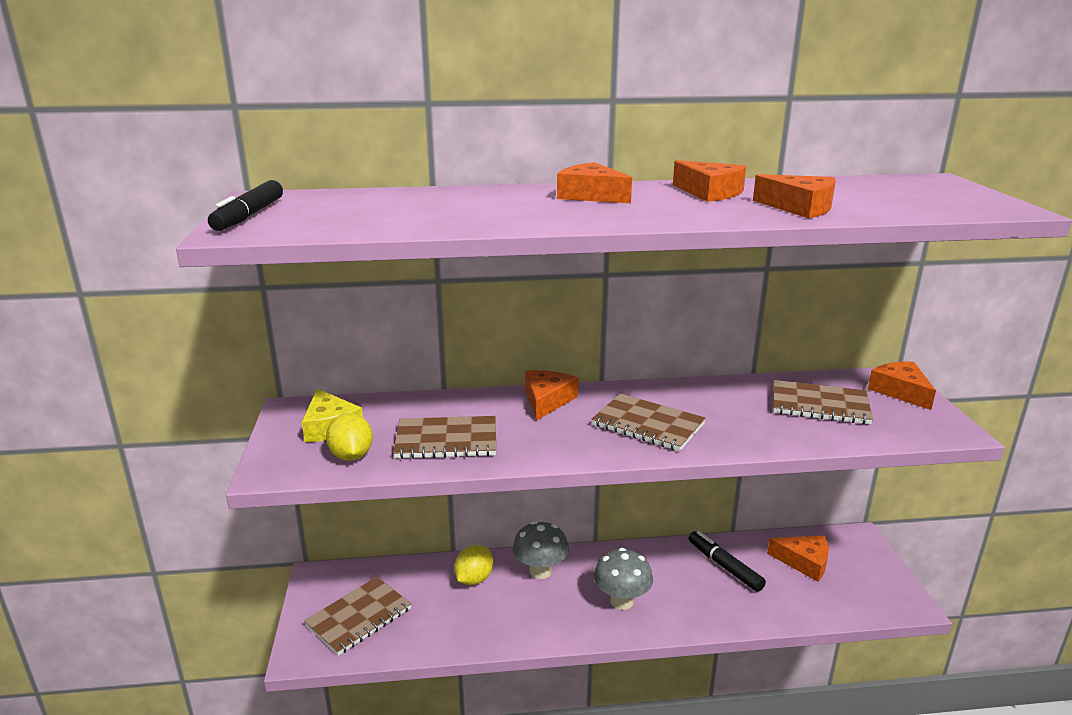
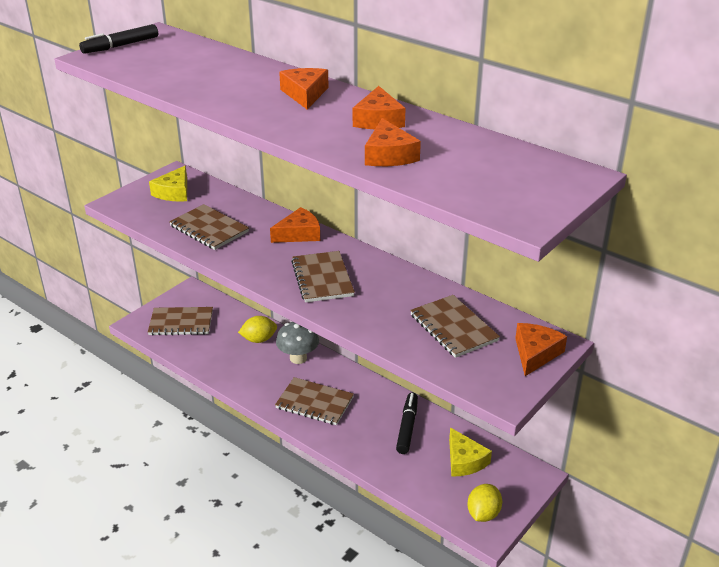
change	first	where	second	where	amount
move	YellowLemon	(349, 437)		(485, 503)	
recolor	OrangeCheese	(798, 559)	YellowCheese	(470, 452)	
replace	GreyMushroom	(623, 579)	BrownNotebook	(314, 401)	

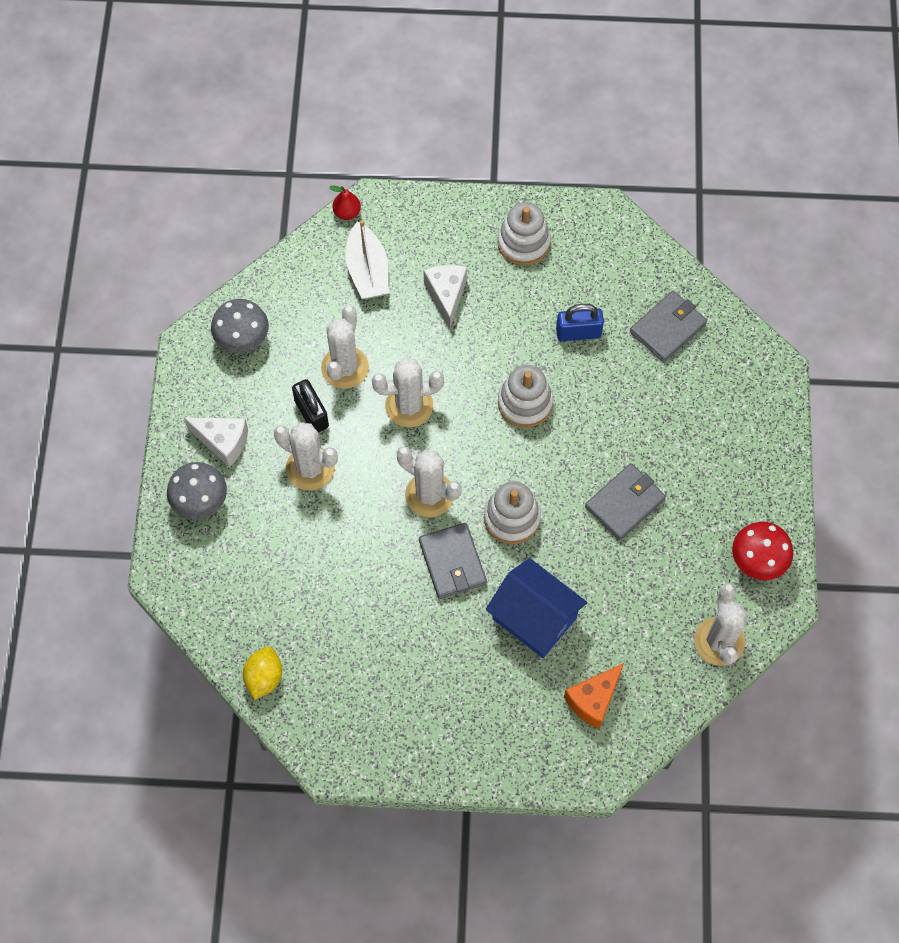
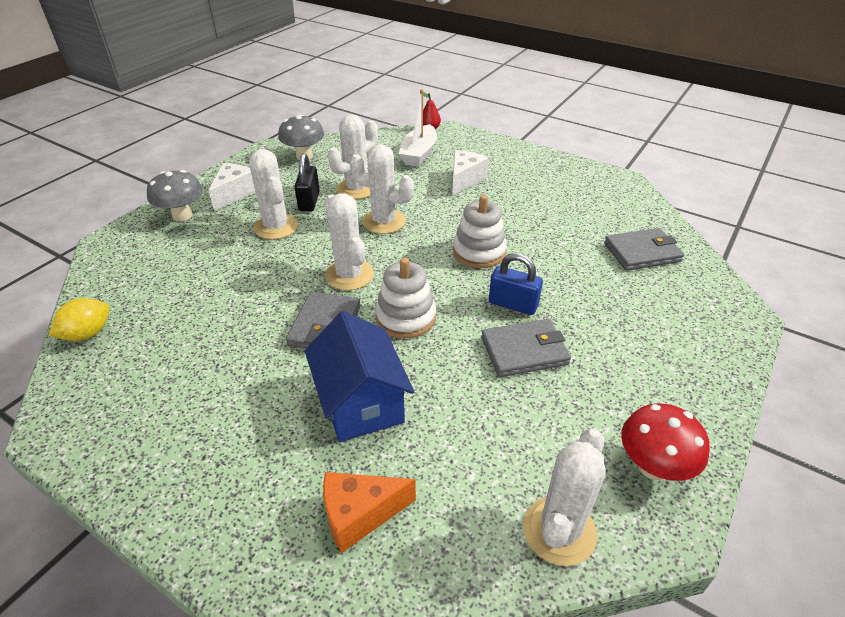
change	first	where	second	where	amount
delete	WhiteStackingToy	(524, 233)			
move	BluePadlock	(580, 322)		(516, 284)	
rotate	WhiteCheese	(216, 442)		(231, 187)	120 degrees counterclockwise

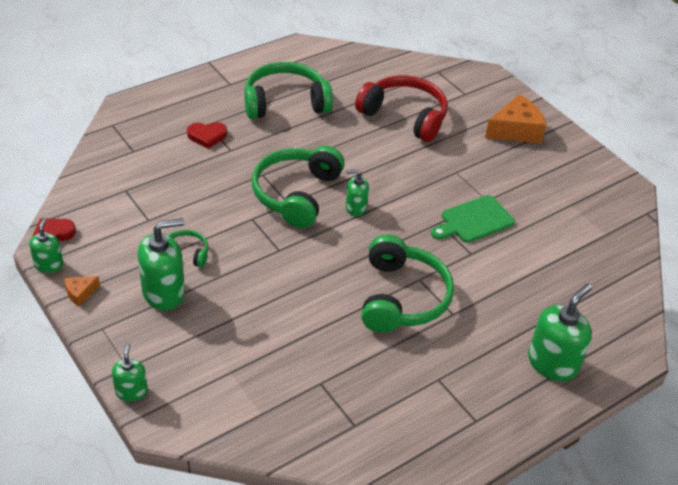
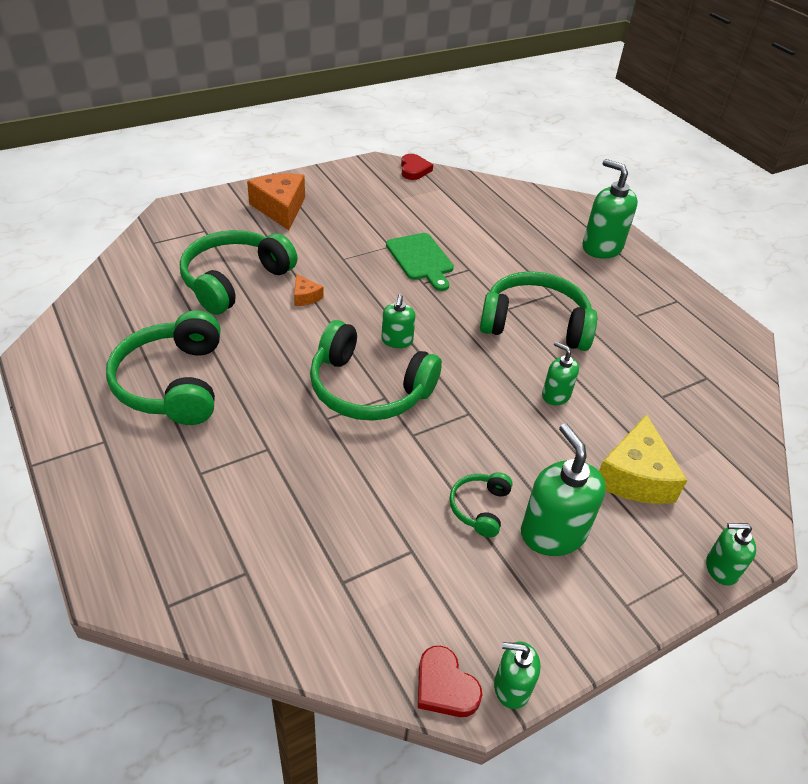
change	first	where	second	where	amount
recolor	RedHeadphones	(401, 109)	GreenHeadphones	(238, 272)	
move	RedHeart	(207, 135)		(417, 167)	
move	OrangeCheese	(82, 291)		(309, 290)	
insert			GreenSoapDispenser	(560, 373)	
insert			YellowCheese	(643, 459)	

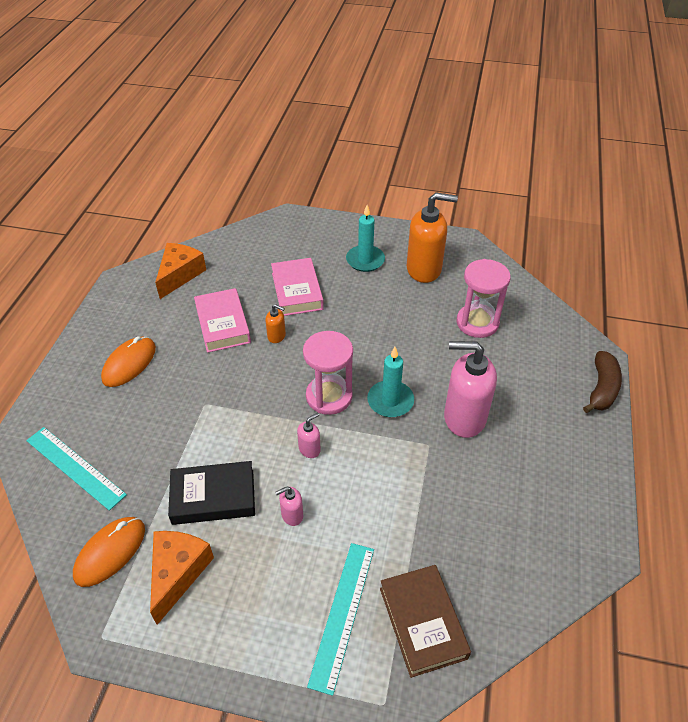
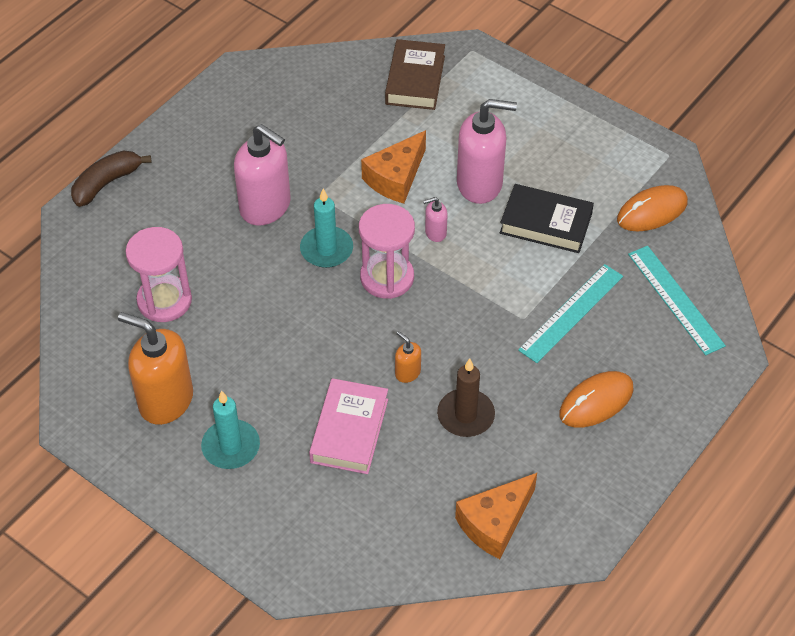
change	first	where	second	where	amount
replace	PinkBook	(222, 320)	BrownCandle	(466, 398)	
resize	PinkSoapDispenser	(289, 506)		(487, 151)	x2.23
move	OrangeCheese	(182, 578)		(393, 166)	
move	TurquoiseRuler	(340, 619)		(570, 313)	

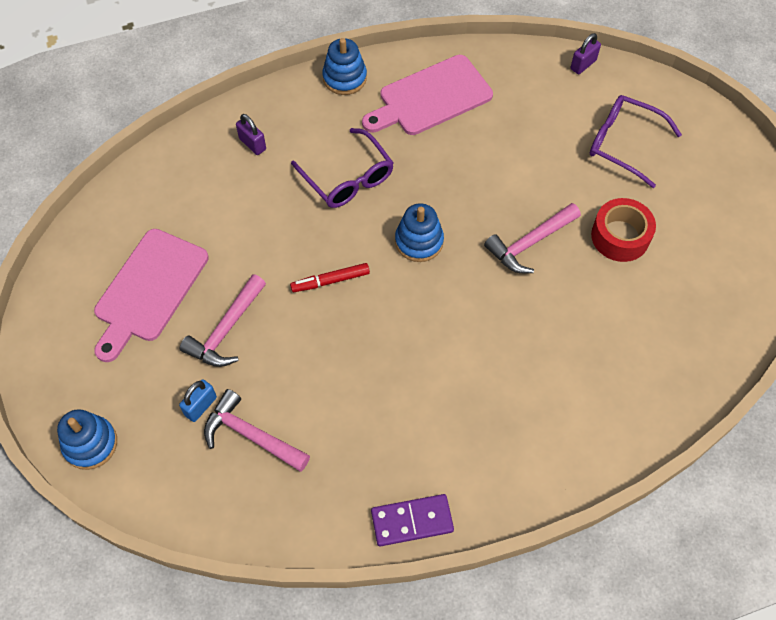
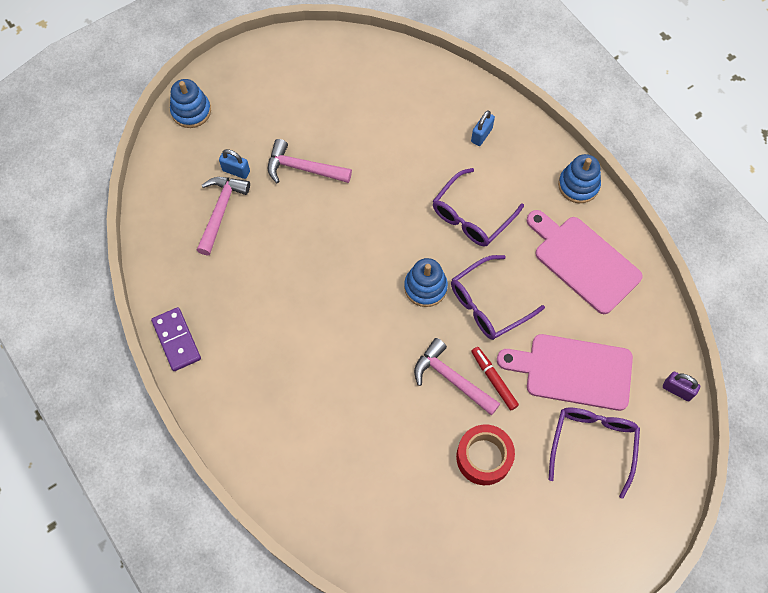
change	first	where	second	where	amount
recolor	PurplePadlock	(251, 134)	BluePadlock	(483, 128)	
move	PinkCuttingBoard	(151, 295)		(565, 372)	
move	RedMarker	(330, 277)		(495, 378)	
insert			PurpleGlasses	(498, 297)	

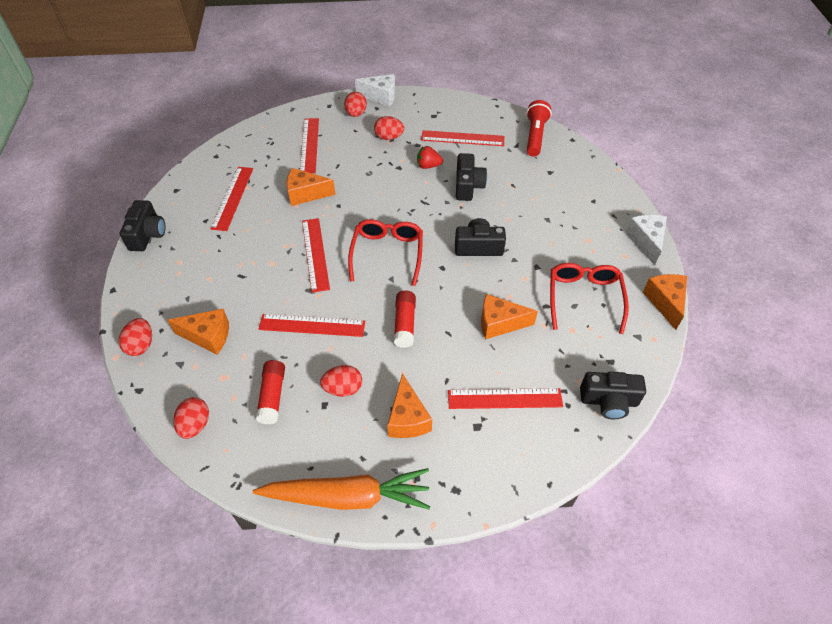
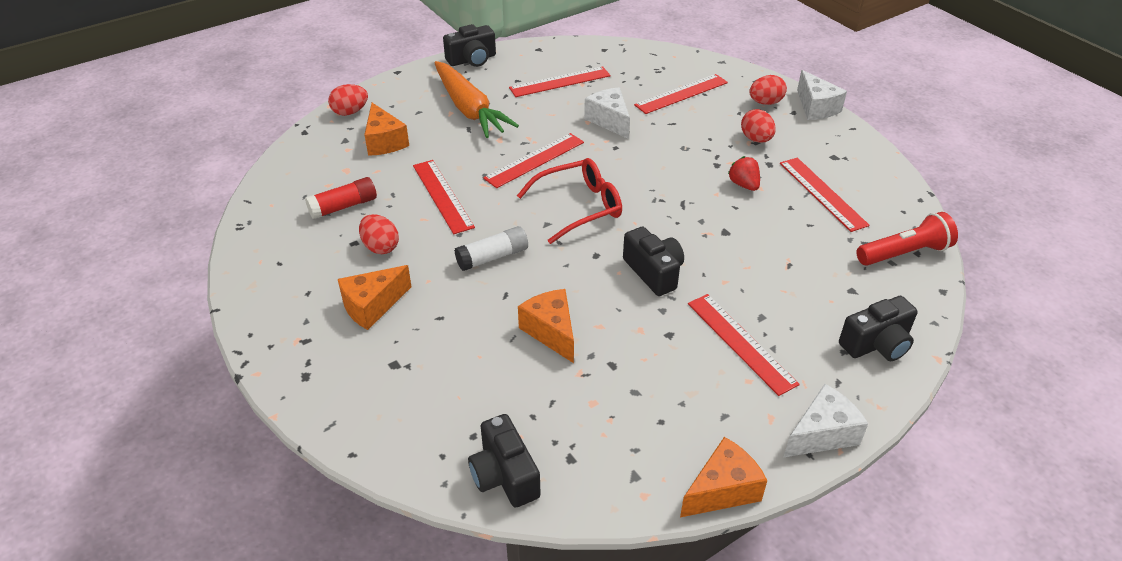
change	first	where	second	where	amount
move	BlackCamera	(471, 177)		(878, 328)	
recolor	OrangeCheese	(311, 187)	WhiteCheese	(607, 113)	
delete	RedGlasses	(589, 298)			
recolor	RedGlueStick	(405, 319)	WhiteGlueStick	(491, 248)	
move	RedRuler	(505, 398)		(744, 345)	
delete	RedEgg	(191, 418)			
move	OrangeCarrot	(341, 489)		(476, 99)	

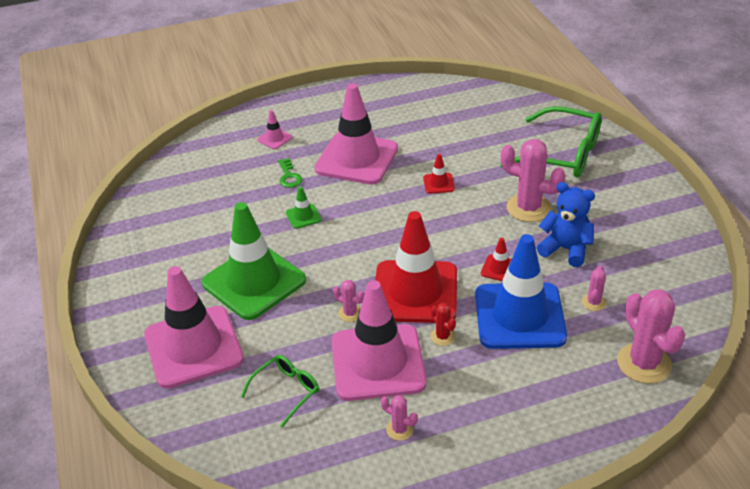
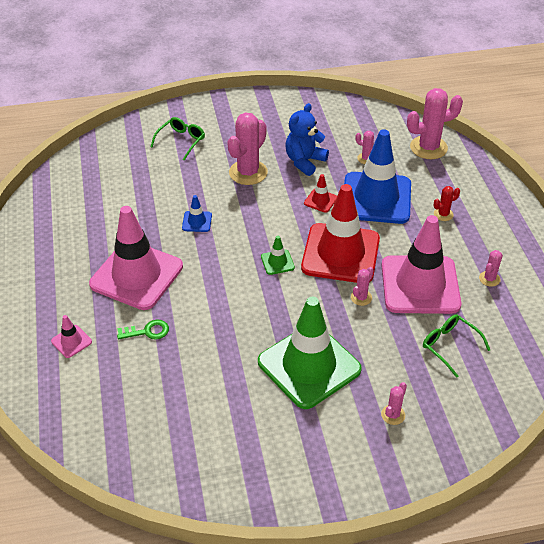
change	first	where	second	where	amount
resize	GreenGlasses	(551, 142)		(178, 139)	x0.53
recolor	RedTrafficCone	(439, 174)	BlueTrafficCone	(197, 213)	
move	GreenTrafficCone	(304, 207)		(278, 255)	
replace	PinkTrafficCone	(194, 327)	PinkCactus	(394, 403)	
move	RedCactus	(443, 324)		(447, 203)	

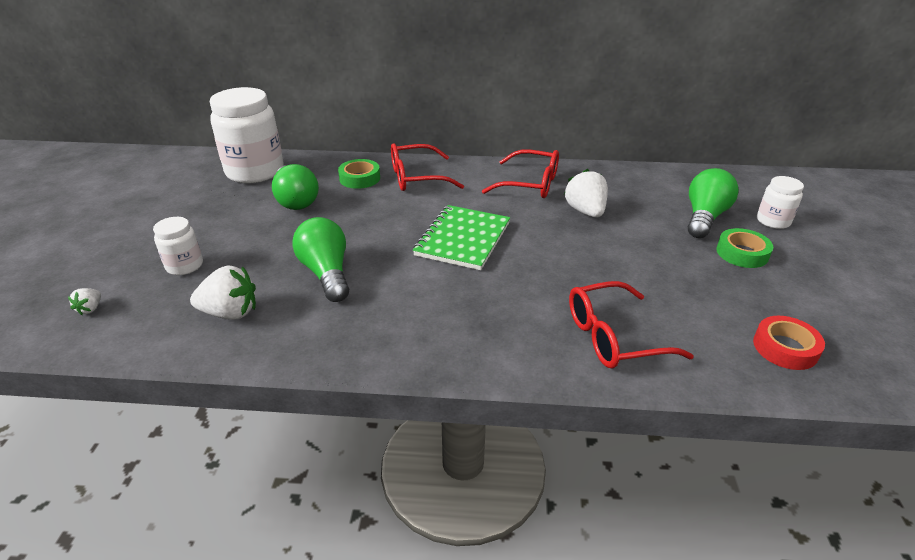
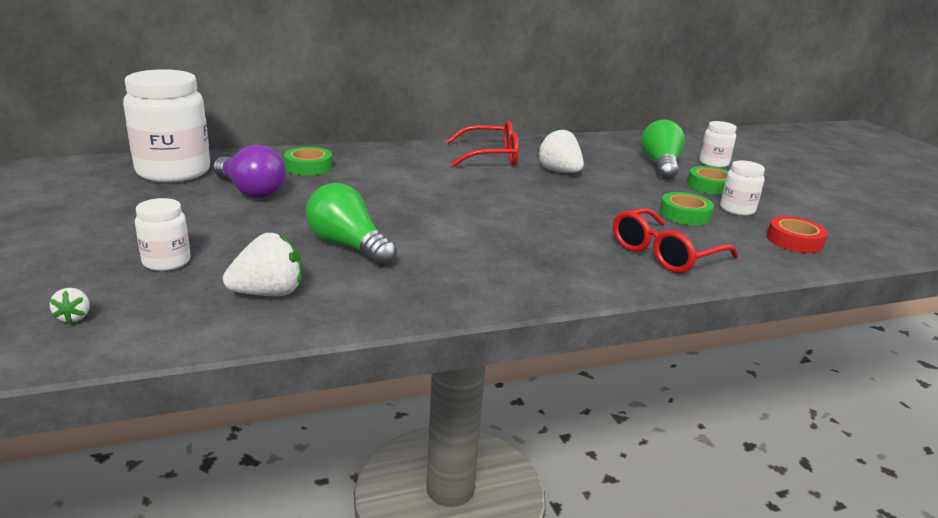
change	first	where	second	where	amount
delete	RedGlasses	(427, 167)			
recolor	GreenLightBulb	(295, 187)	PurpleLightBulb	(249, 171)	
delete	GreenNotebook	(461, 237)			
insert			WhiteJar	(742, 188)	
insert			GreenTape	(687, 208)	

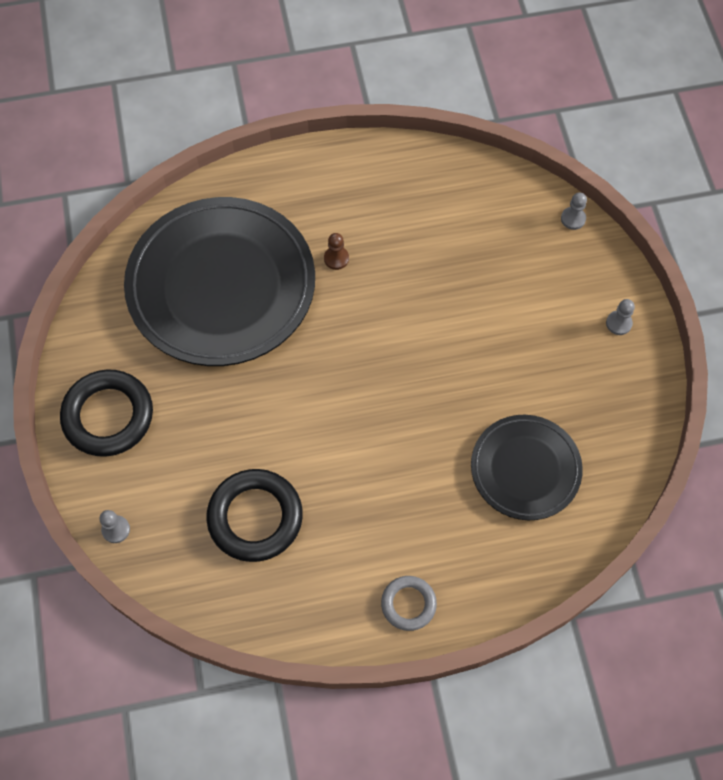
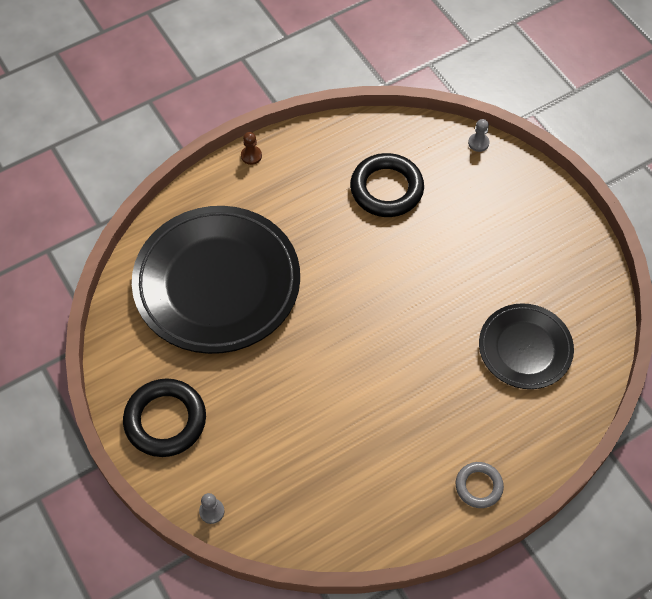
change	first	where	second	where	amount
move	BrownPawn	(336, 251)		(251, 148)	
delete	GreyPawn	(620, 317)			
move	BlackRing	(254, 515)		(387, 185)	

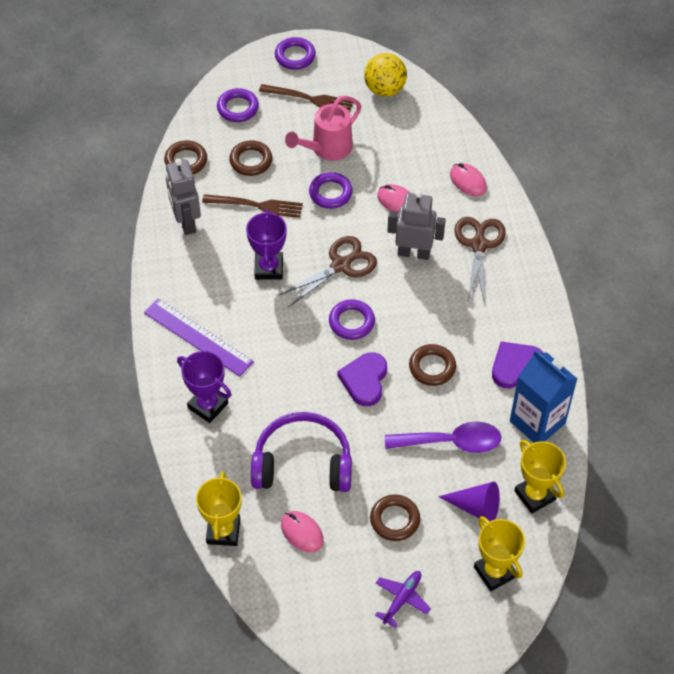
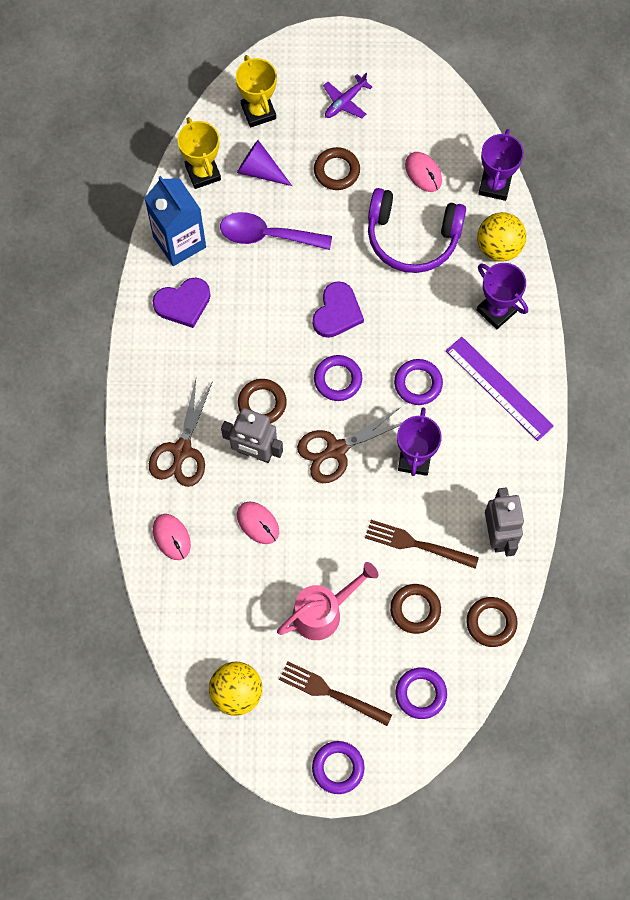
change	first	where	second	where	amount
move	PurpleRing	(331, 190)		(418, 382)	
move	BrownRing	(432, 365)		(262, 401)	
recolor	YellowTrophy	(218, 508)	PurpleTrophy	(501, 165)	
insert			YellowBall	(501, 237)	

